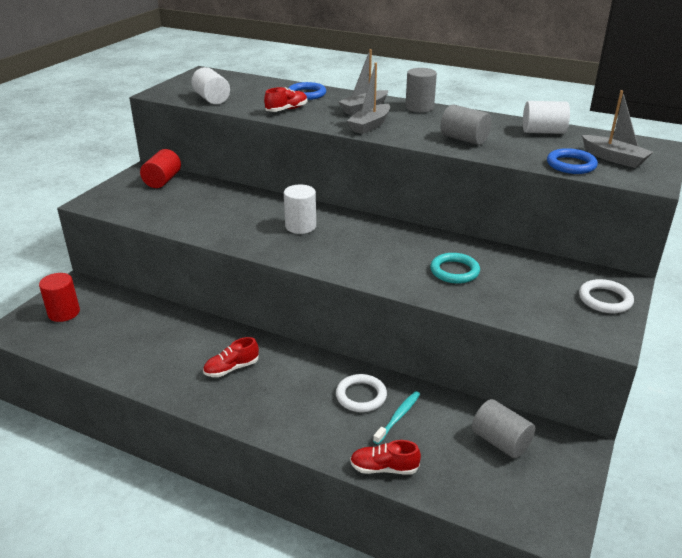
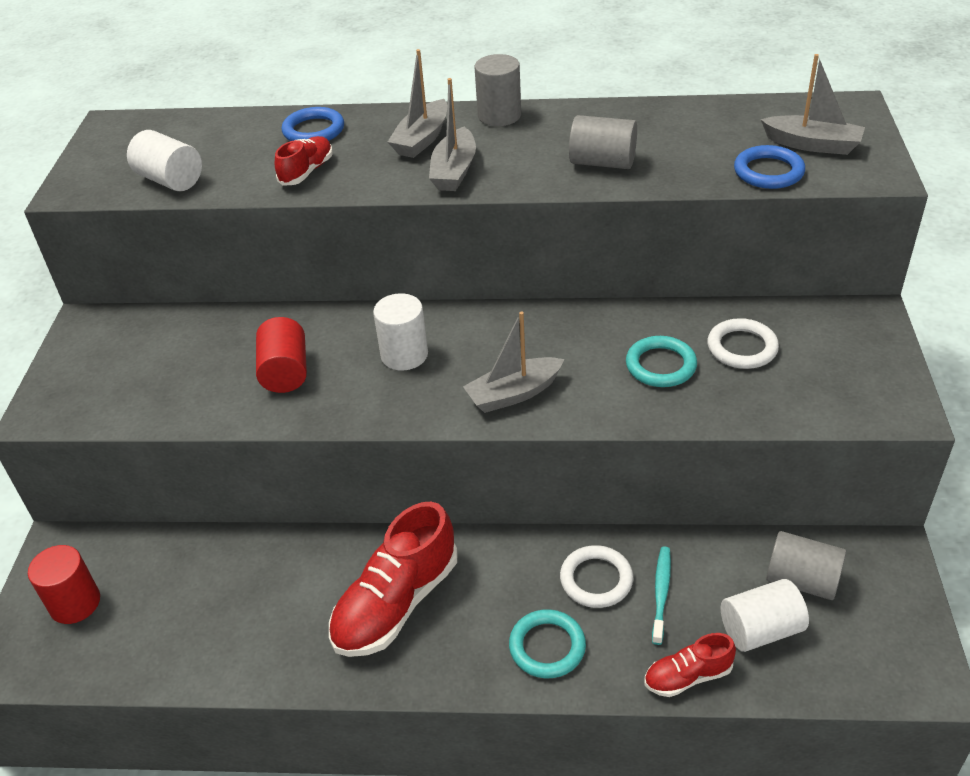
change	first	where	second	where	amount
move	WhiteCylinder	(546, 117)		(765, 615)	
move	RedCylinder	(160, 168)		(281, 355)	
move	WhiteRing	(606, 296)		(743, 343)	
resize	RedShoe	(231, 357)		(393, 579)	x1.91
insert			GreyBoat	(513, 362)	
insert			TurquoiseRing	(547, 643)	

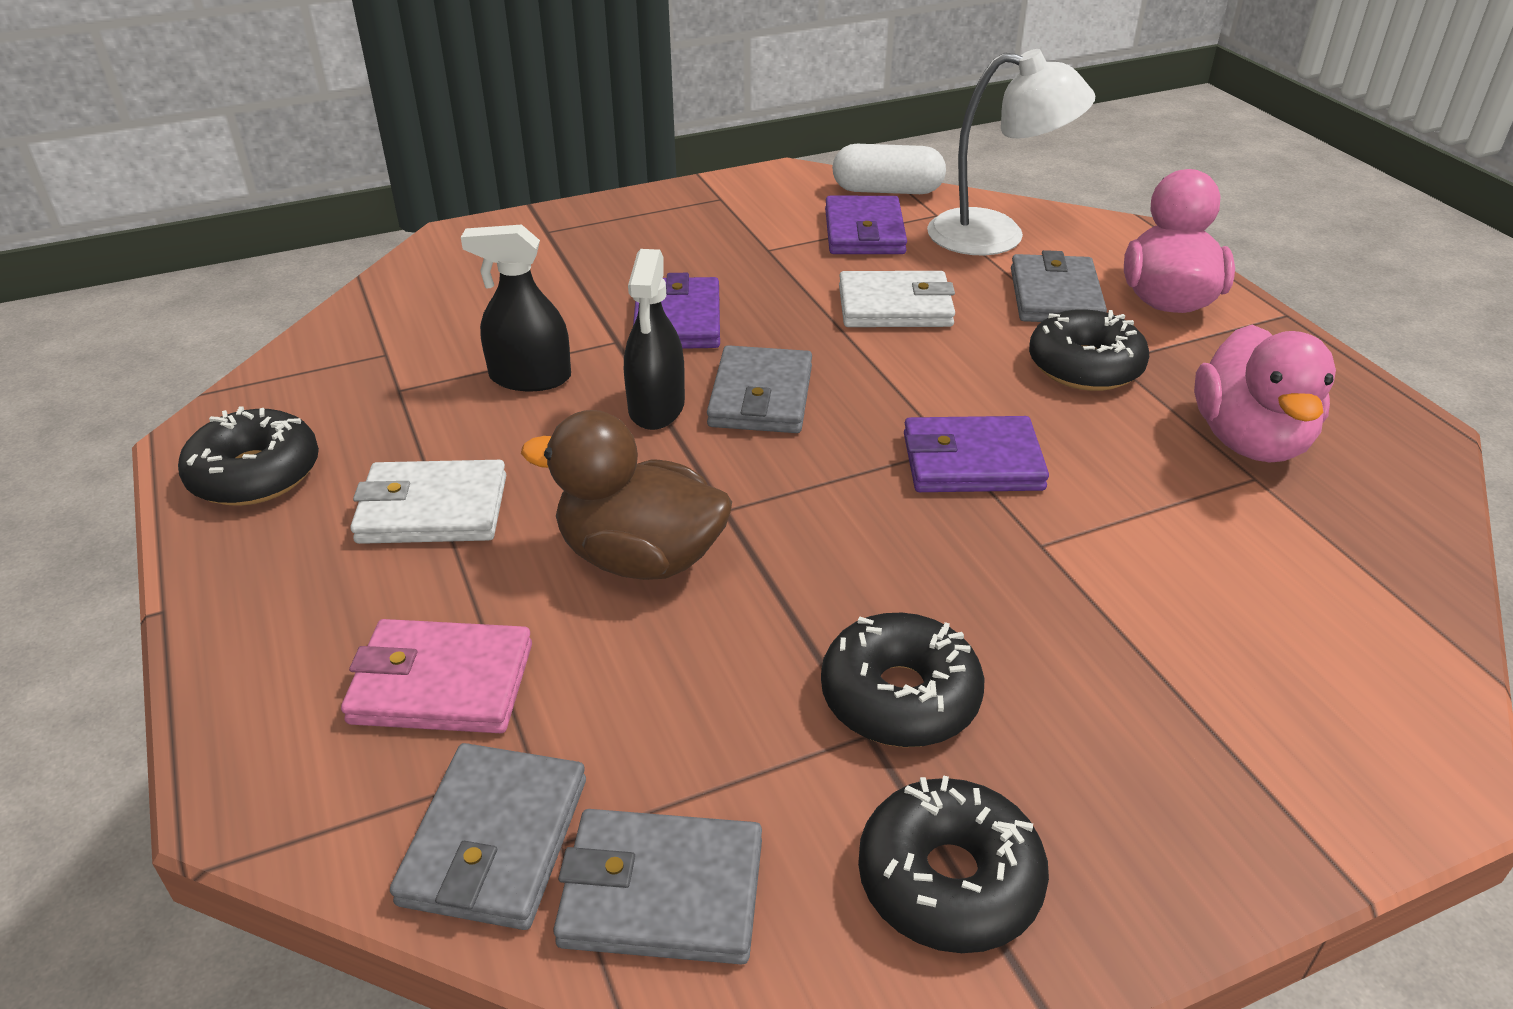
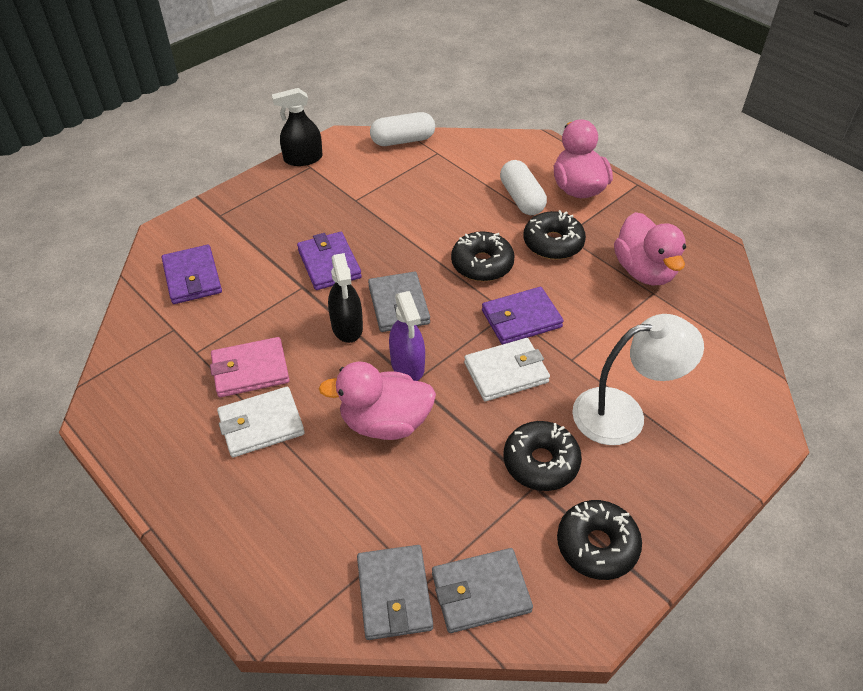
change	first	where	second	where	amount
move	WhiteLamp	(1011, 152)		(638, 379)	
move	PurpleWallet	(866, 225)		(192, 274)	
move	BlackSprayBottle	(516, 307)		(297, 127)	
replace	GreyWallet	(1059, 286)	WhiteCapsule	(523, 187)	
move	WhiteWallet	(897, 299)		(507, 369)	
move	BlackDonut	(248, 456)		(483, 256)	
recolor	BrownDuck	(626, 495)	PinkDuck	(377, 400)	
move	PinkWallet	(436, 676)		(249, 367)	
insert			PurpleSprayBottle	(407, 336)	

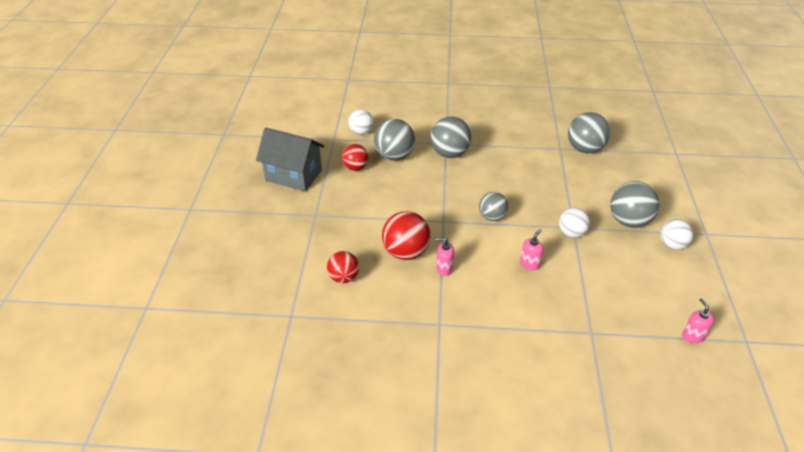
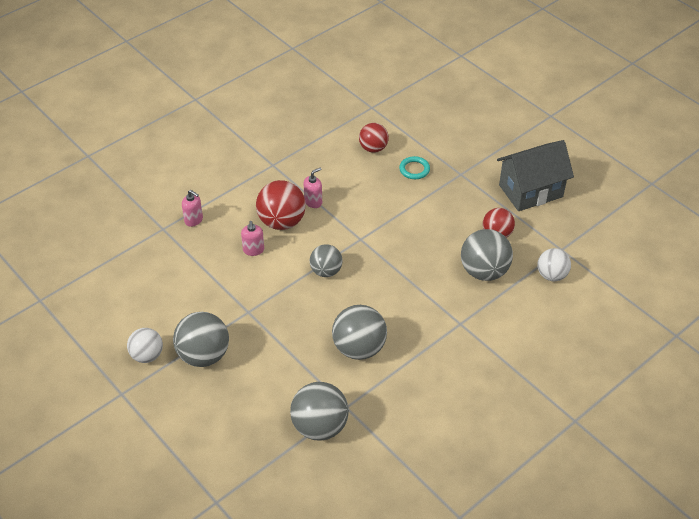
change	first	where	second	where	amount
move	GreyBall	(451, 137)		(359, 332)	
delete	WhiteBall	(574, 222)			
move	RedBall	(406, 235)		(281, 205)	
move	PinkSoapDispenser	(698, 320)		(192, 208)	
insert			TurquoiseRing	(414, 167)	

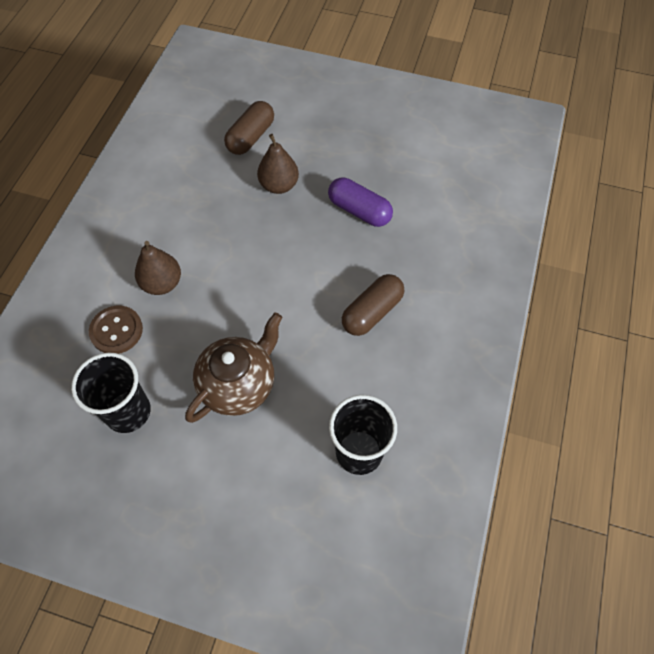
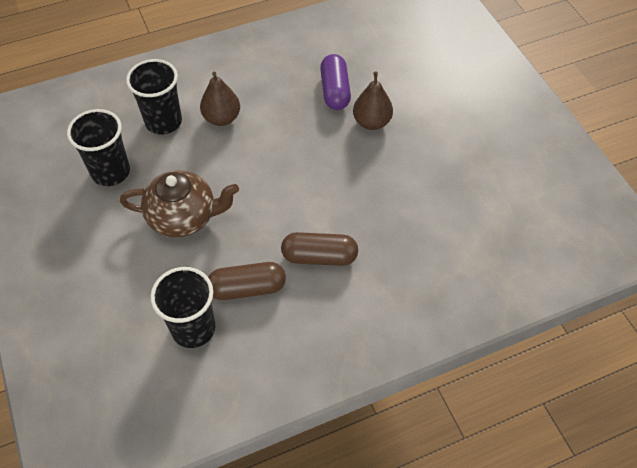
change	first	where	second	where	amount
move	BrownCapsule	(249, 128)		(247, 281)	
move	PurpleCapsule	(360, 202)		(335, 82)	
replace	BrownButton	(116, 330)	BlackCup	(154, 97)	

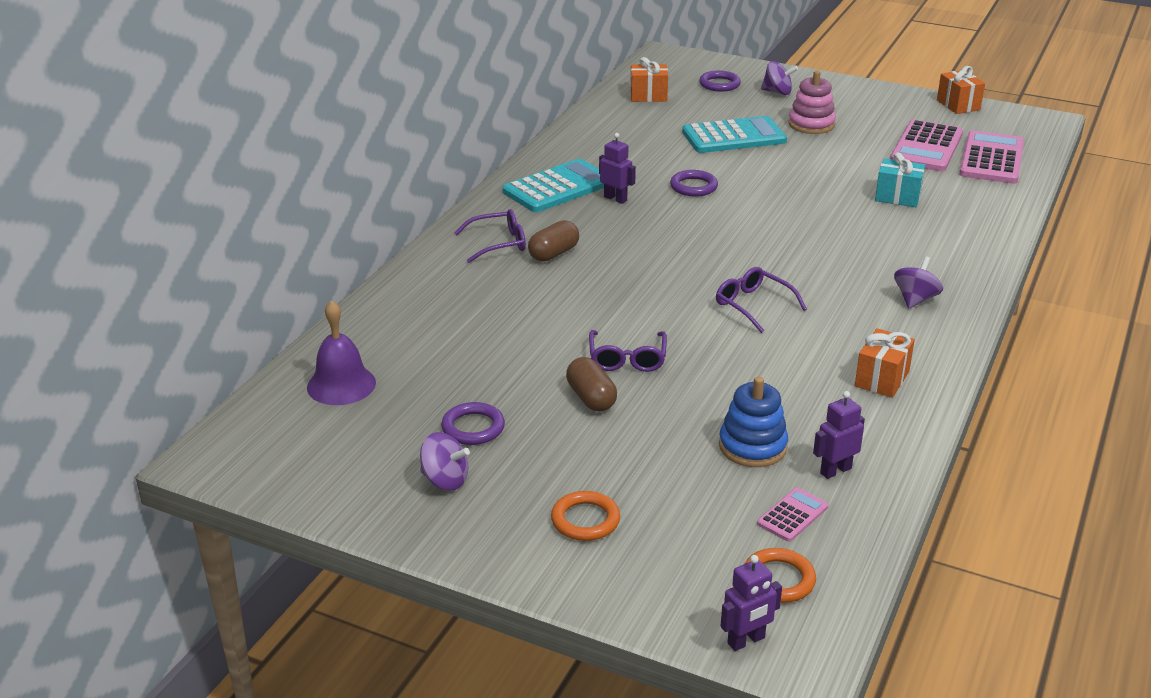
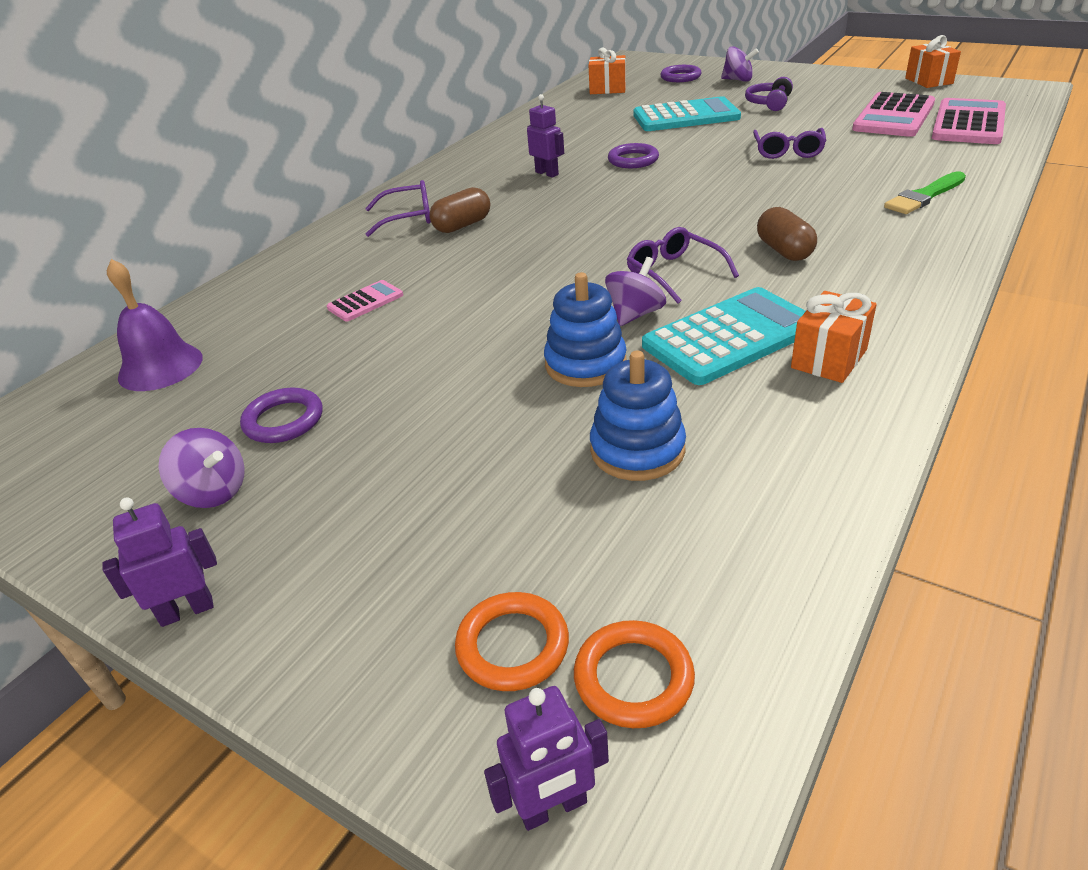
change	first	where	second	where	amount
replace	PinkStackingToy	(812, 102)	PurpleHeadphones	(769, 94)	
delete	TurquoiseGift	(900, 179)			
move	TurquoiseCalculator	(553, 185)		(724, 336)	
move	PurpleSpinningTop	(918, 282)		(635, 291)	
move	PurpleGlasses	(628, 351)		(789, 143)	
move	BrownCapsule	(591, 384)		(787, 234)	
move	PurpleRobot	(839, 435)		(159, 562)	
move	PinkCalculator	(793, 515)		(365, 301)	
move	OrangeRing	(585, 516)		(512, 641)	
insert			GreenBrush	(925, 192)	
insert			BlueStackingToy	(585, 329)	

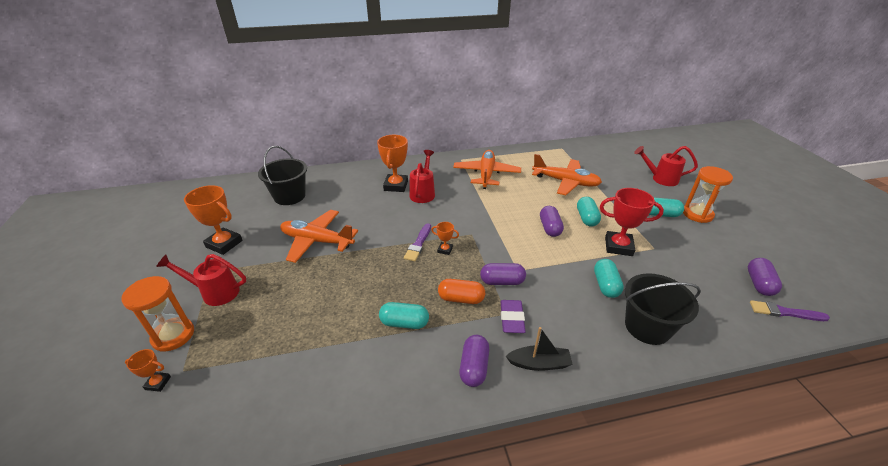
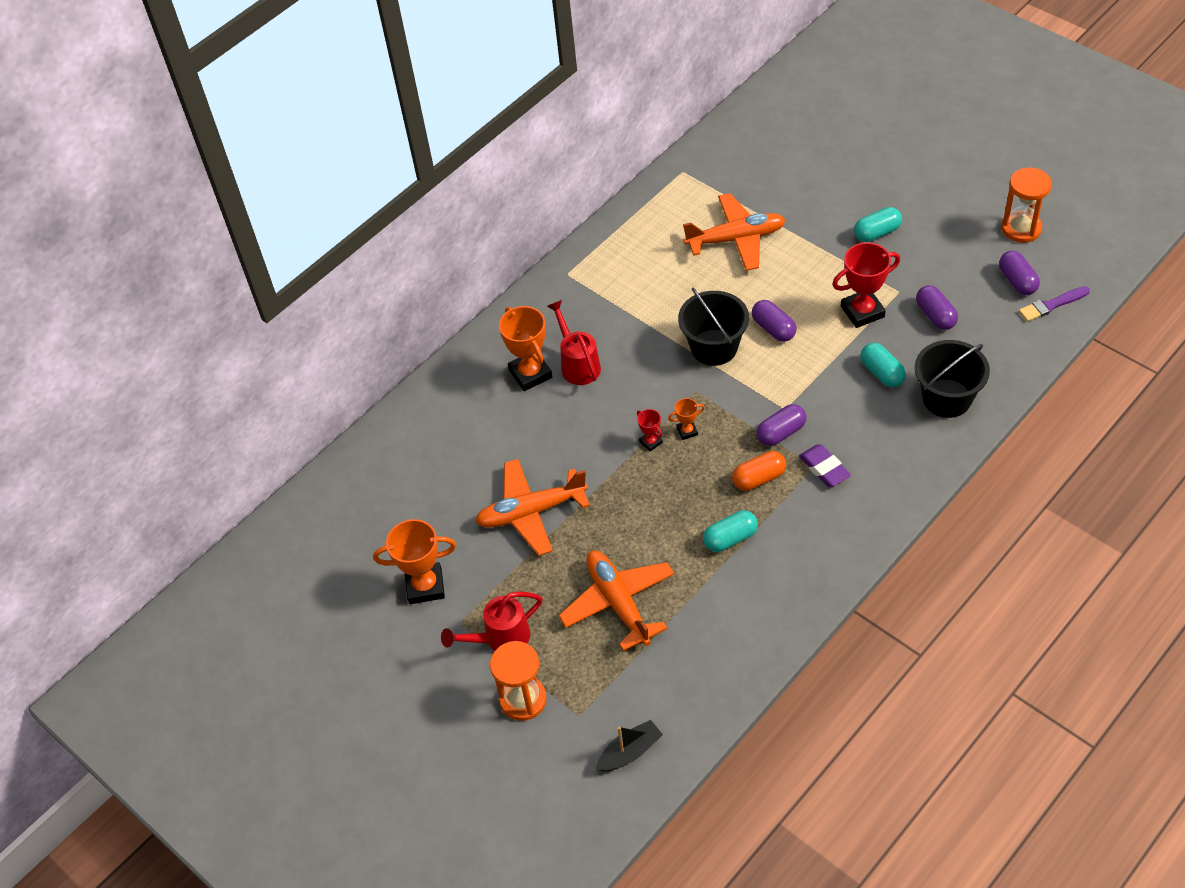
change	first	where	second	where	amount
move	BlackBucket	(282, 175)		(713, 327)	
delete	RedWateringCan	(666, 166)			
move	OrangePlane	(487, 169)		(616, 600)	
move	OrangeHourglass	(708, 194)		(1026, 205)	
delete	TurquoiseCapsule	(589, 212)			
replace	PurpleBrush	(417, 242)	RedTrophy	(650, 430)	
move	BlackBoat	(539, 349)		(629, 745)	
move	PurpleCapsule	(474, 361)		(937, 307)	
delete	OrangeTrophy	(148, 370)			

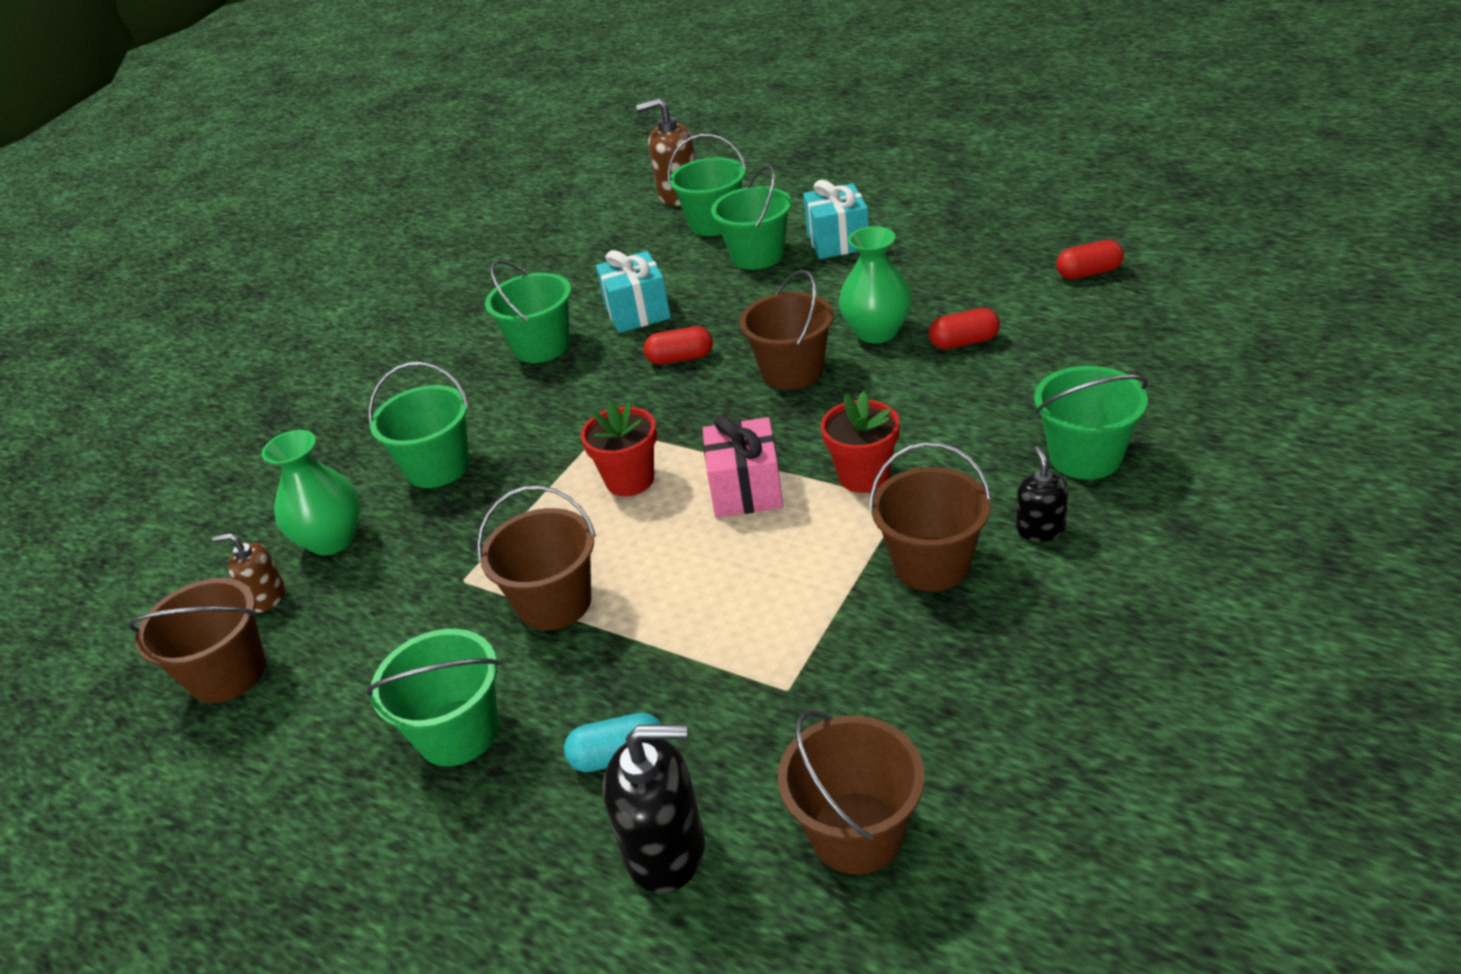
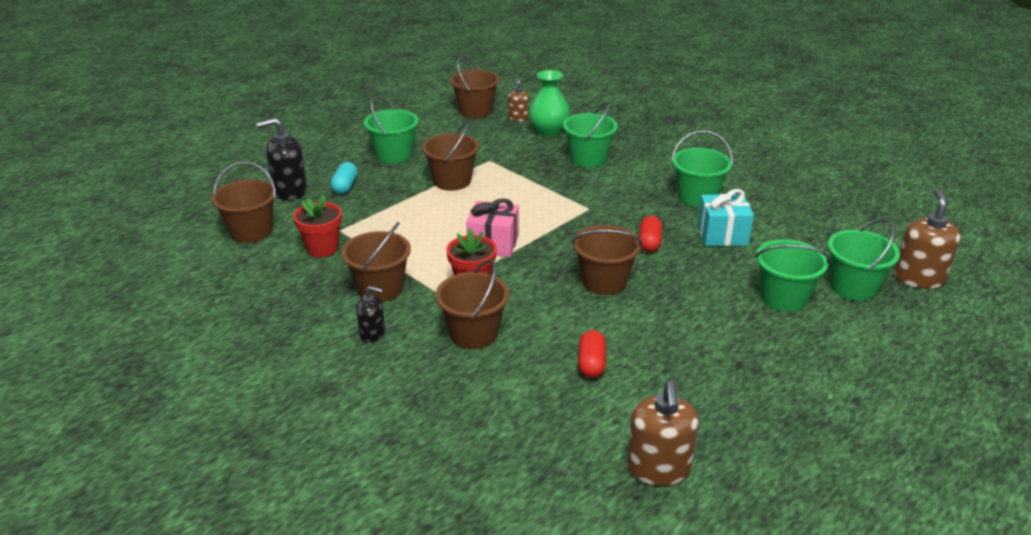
change	first	where	second	where	amount
delete	TurquoiseGift	(836, 219)			
delete	GreenVase	(875, 284)			
replace	RedCapsule	(1090, 259)	BrownSoapDispenser	(663, 433)	
delete	GreenBucket	(1091, 423)			
move	RedFlowerPot	(619, 448)		(317, 226)	
rotate	BlackSoapDispenser	(654, 808)		(281, 159)	60 degrees clockwise
insert			BrownBucket	(472, 304)	

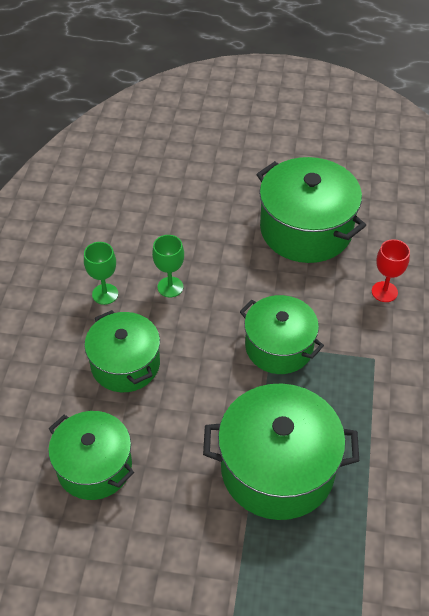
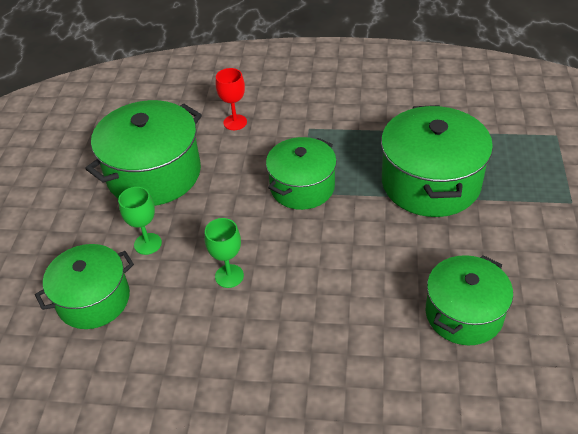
change	first	where	second	where	amount
move	GreenGoblet	(101, 273)		(140, 221)	
move	GreenPot	(122, 351)		(84, 286)	

